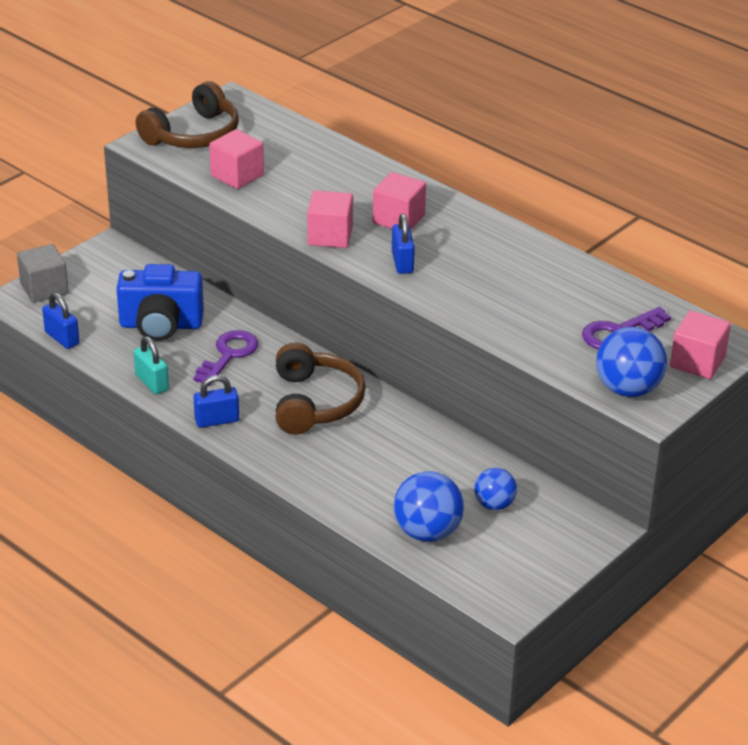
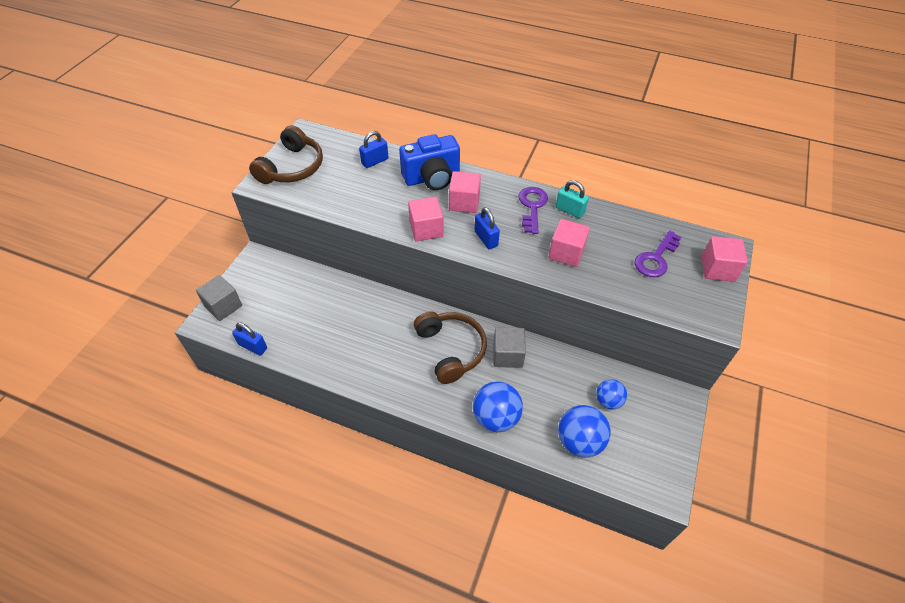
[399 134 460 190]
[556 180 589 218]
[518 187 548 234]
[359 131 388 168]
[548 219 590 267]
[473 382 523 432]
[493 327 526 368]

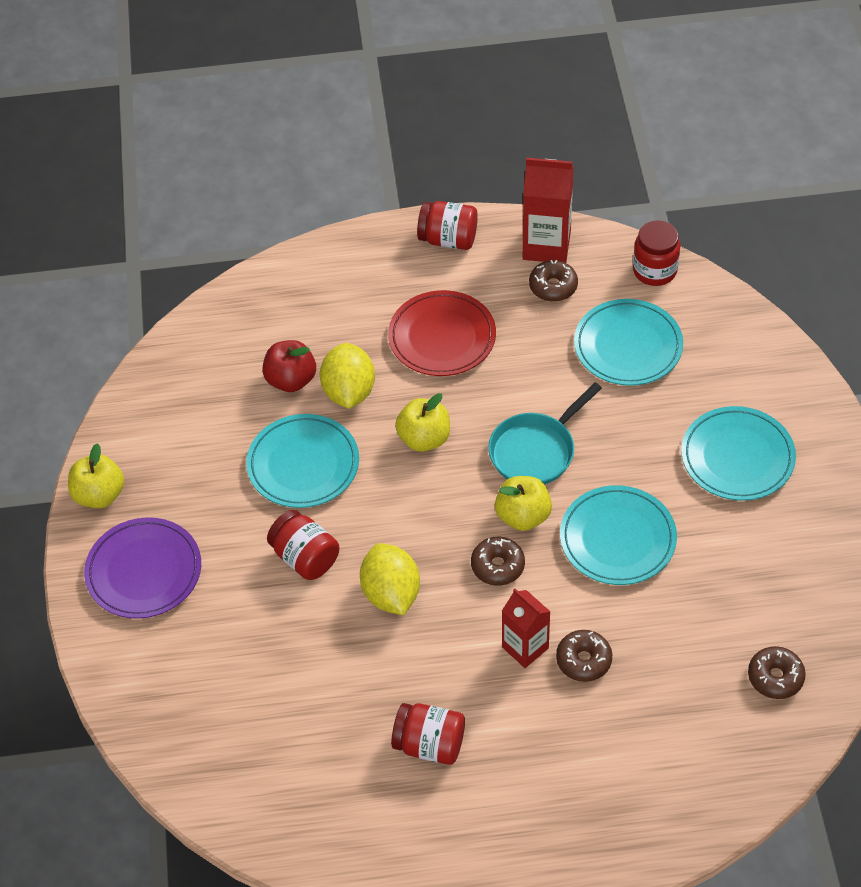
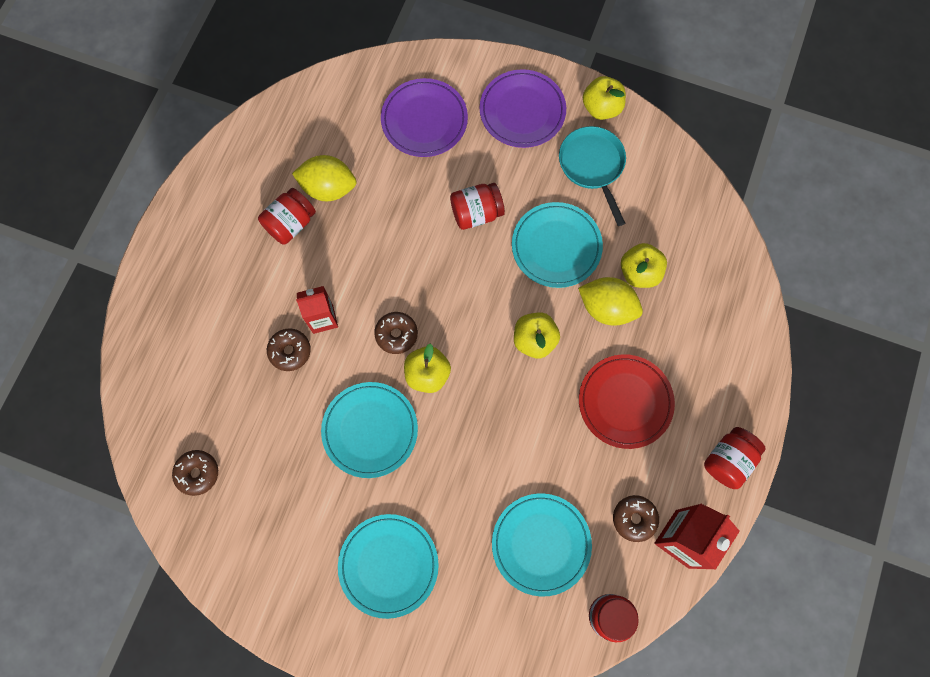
[621 243 667 288]
[292 155 357 201]
[559 126 626 226]
[381 78 468 157]

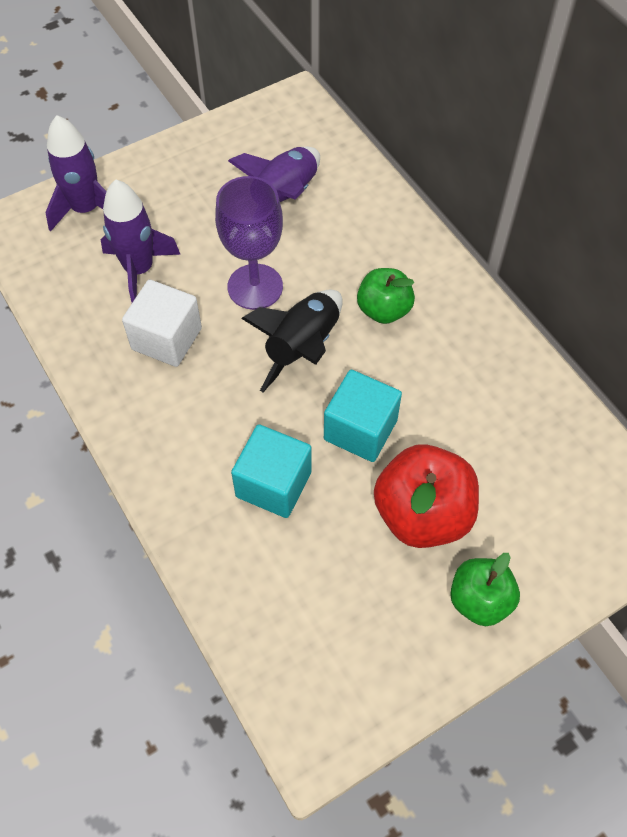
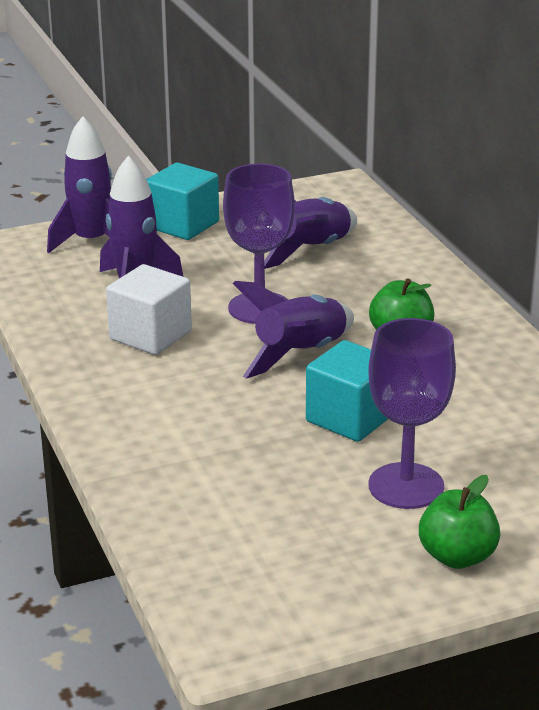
[146 163 219 240]
[233 281 354 379]
[368 318 456 509]

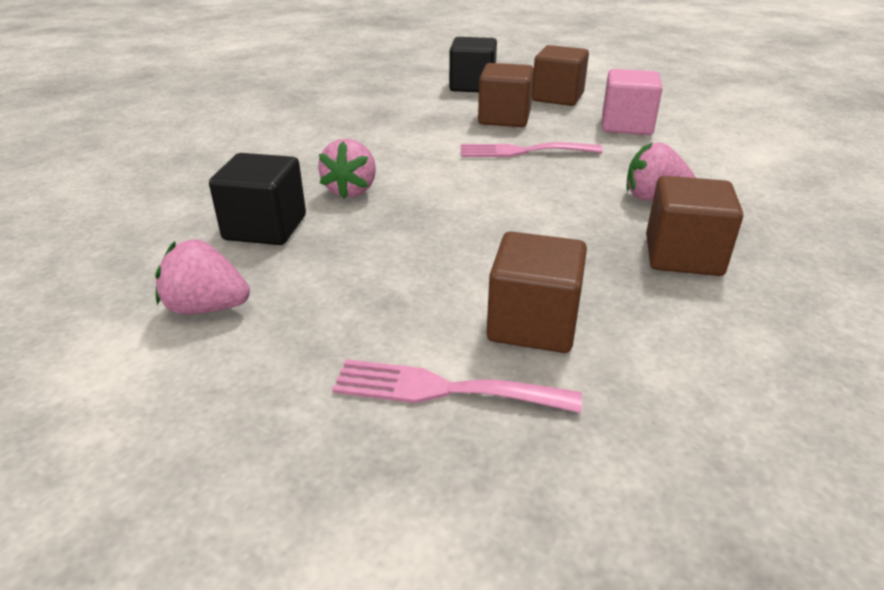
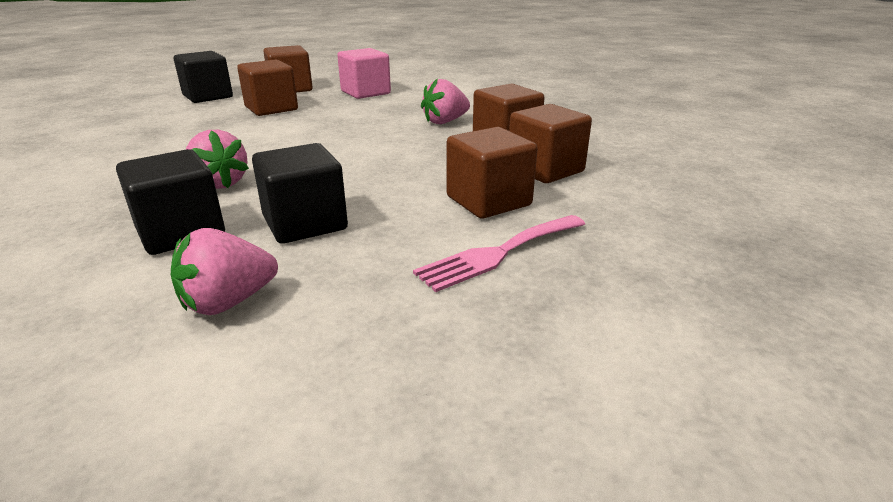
[461 142 603 157] (first image)
[252 143 348 244]
[509 104 592 183]

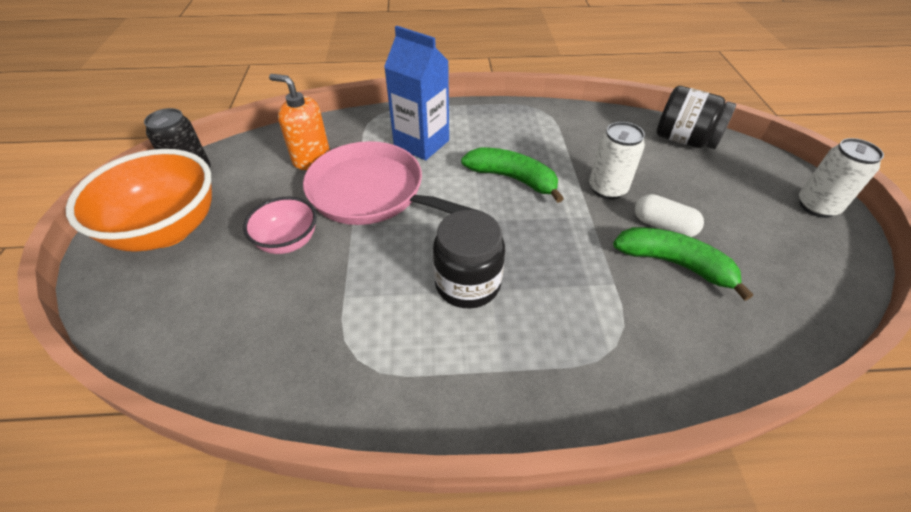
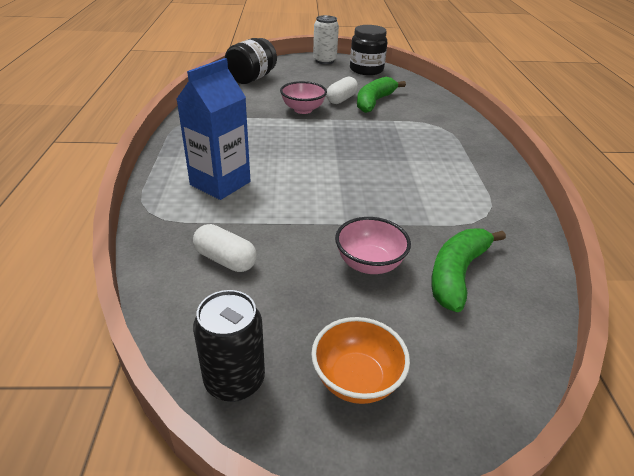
[311 317 410 404]
[193 224 257 272]
[303 141 485 225] (first image)
[350 25 387 75]
[431 228 506 312]
[280 81 327 114]

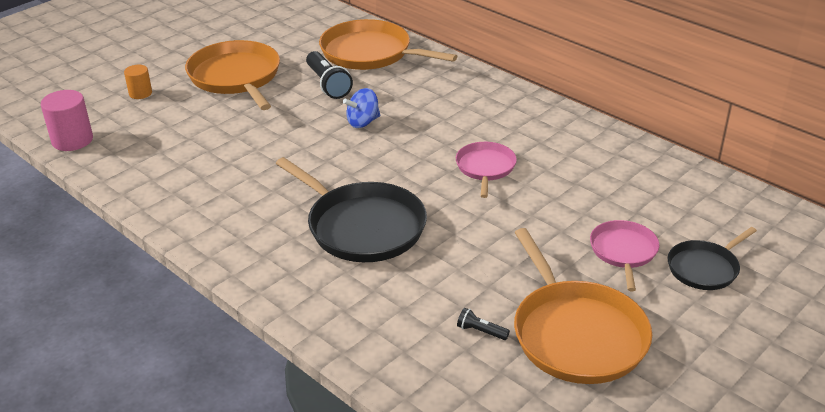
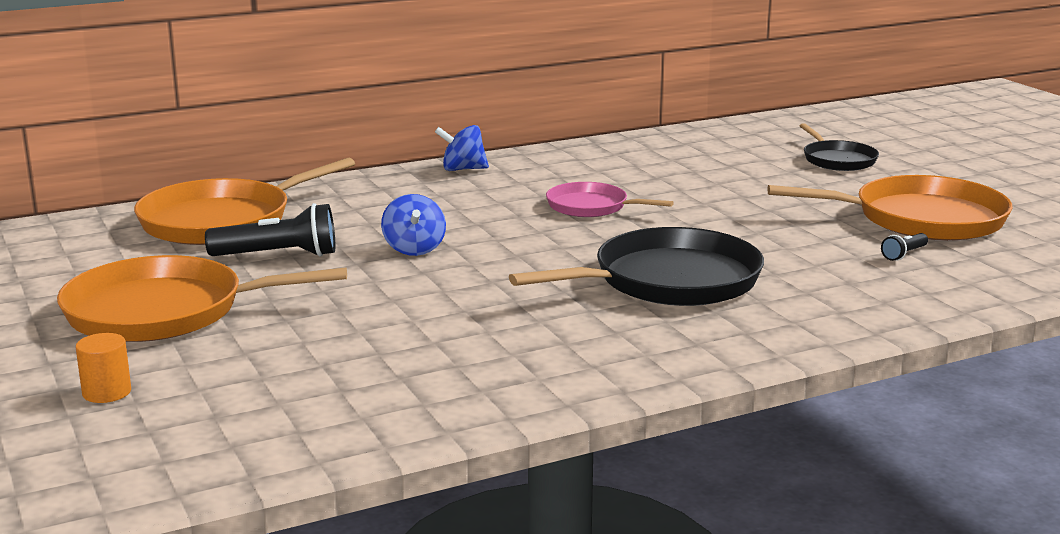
[41 90 93 151] (first image)
[590 220 659 292] (first image)
[435 125 489 171]

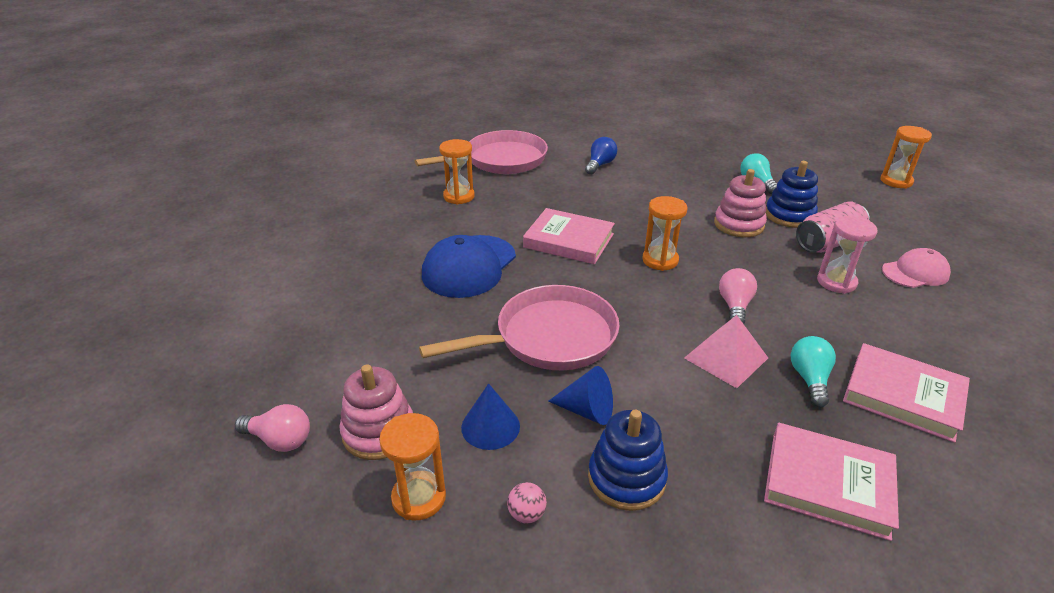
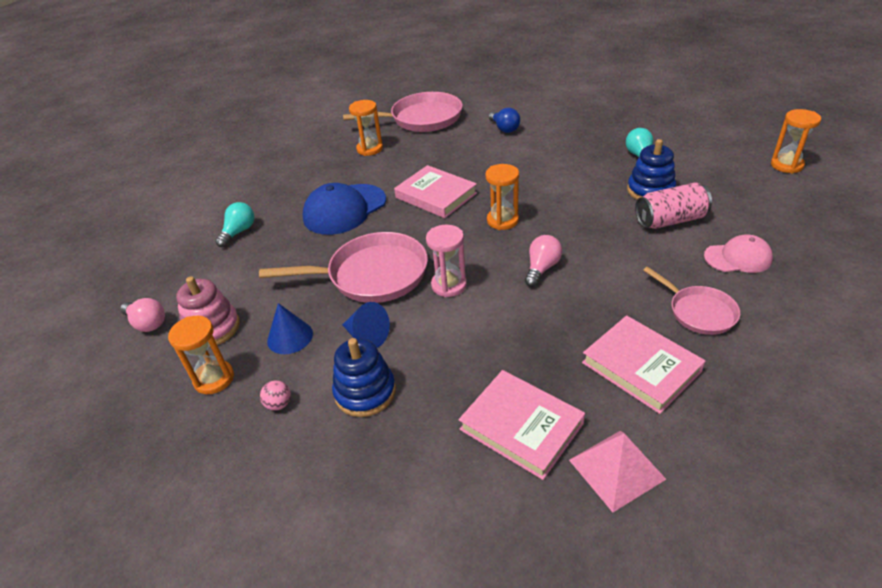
[489 108 520 133]
[569 431 666 512]
[714 169 767 237] (first image)
[215 202 255 247]
[426 225 467 297]
[643 267 740 335]

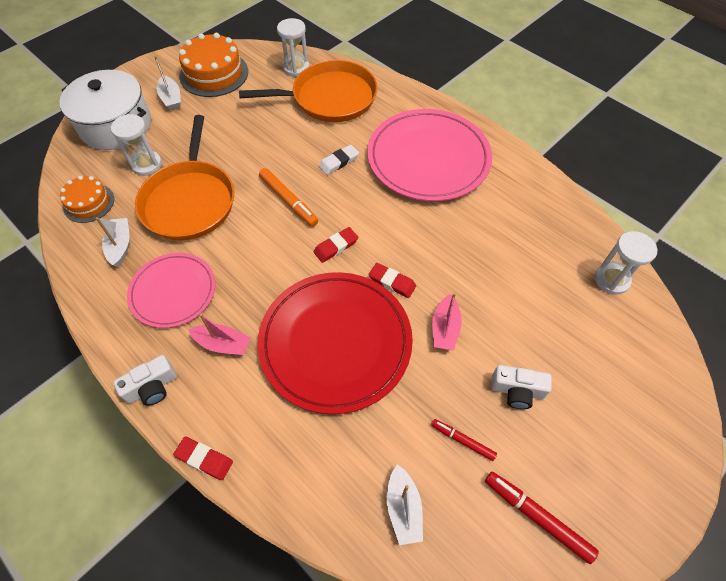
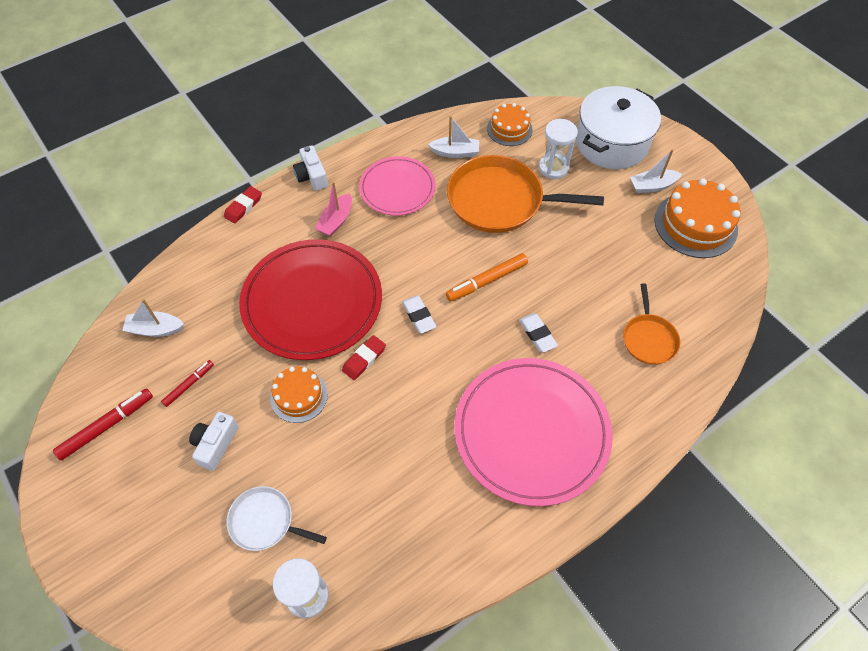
[623 283 680 365]
[277 18 309 77] (first image)
[402 295 437 334]
[270 366 328 423]
[226 486 327 551]

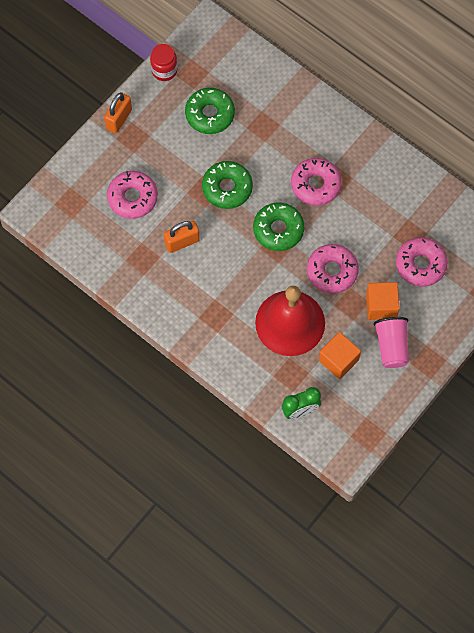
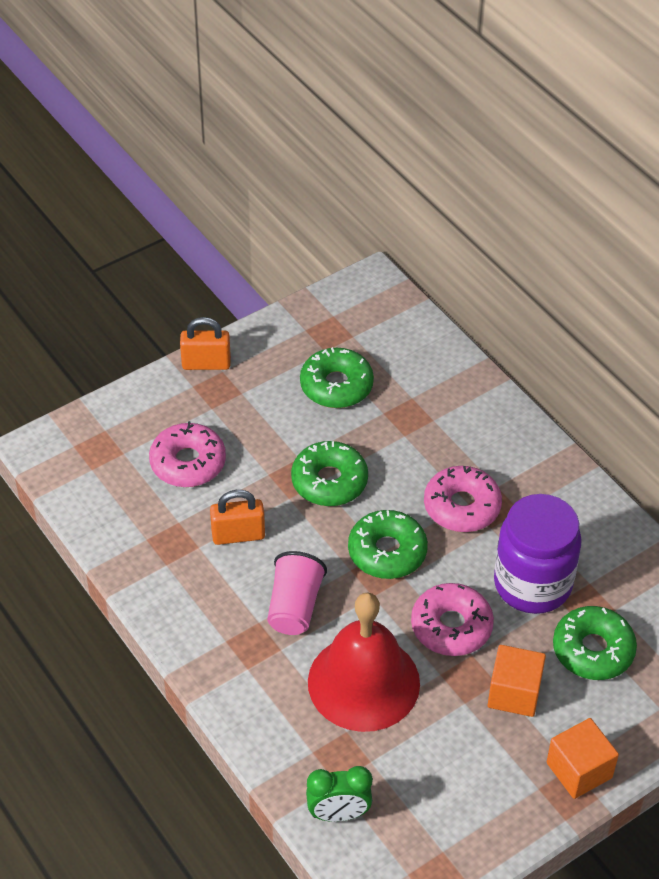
[180 317 231 370]
[150 44 177 81] (first image)
[547 718 619 799]
[267 551 327 635]
[553 606 637 680]
[494 494 582 614]

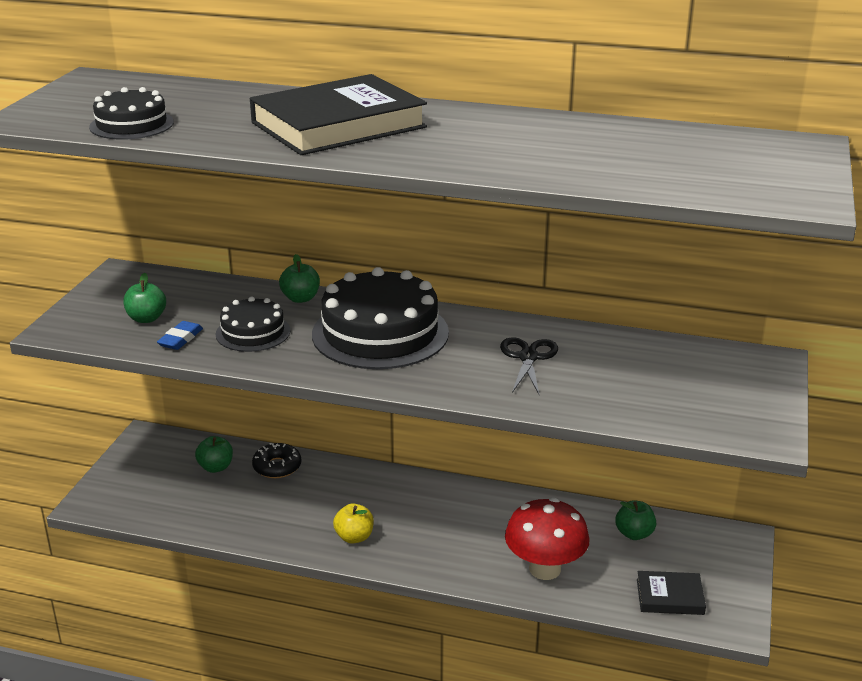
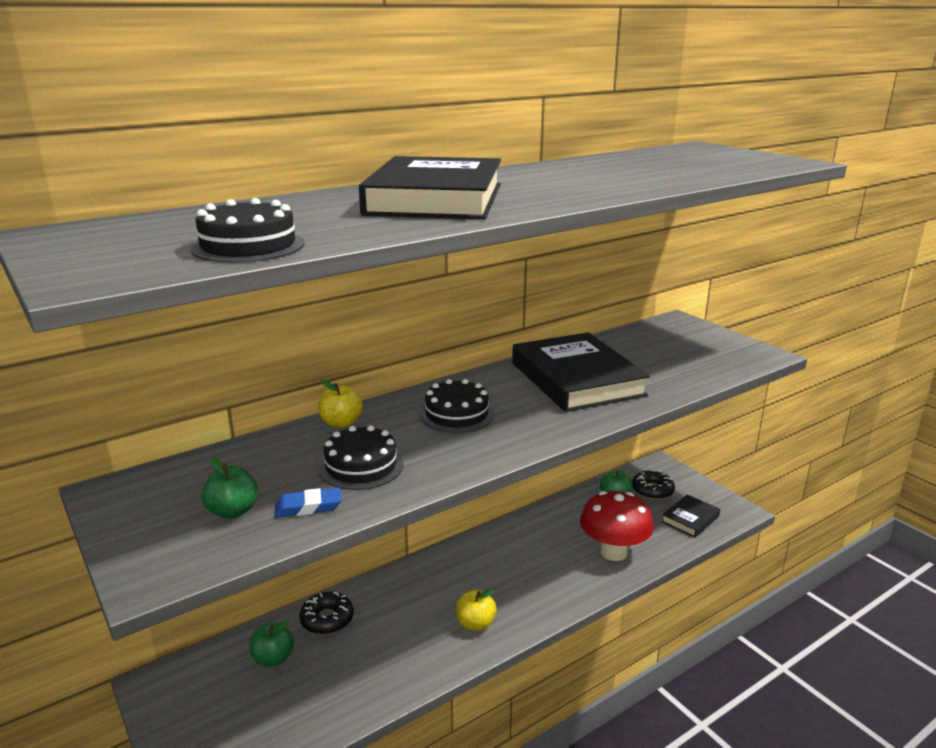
[275 488 342 518]
[319 380 363 428]
[420 379 494 433]
[512 332 650 412]
[632 470 675 500]

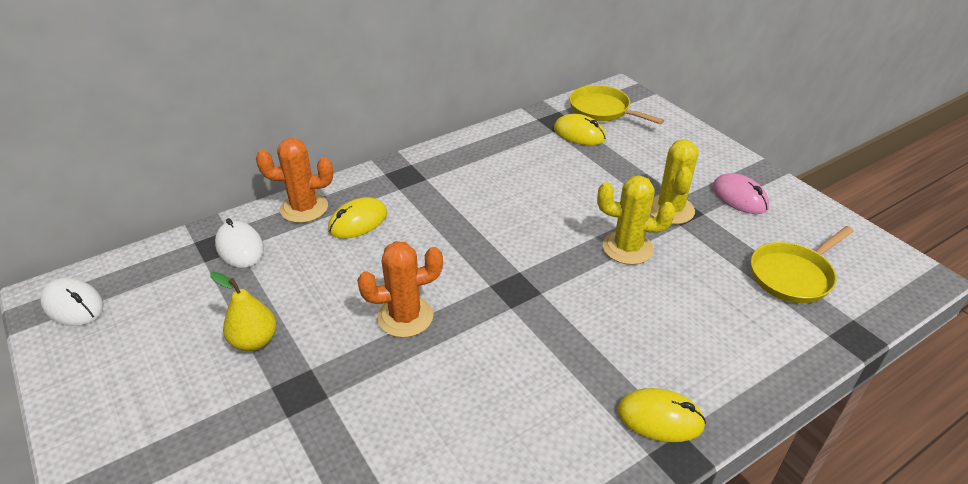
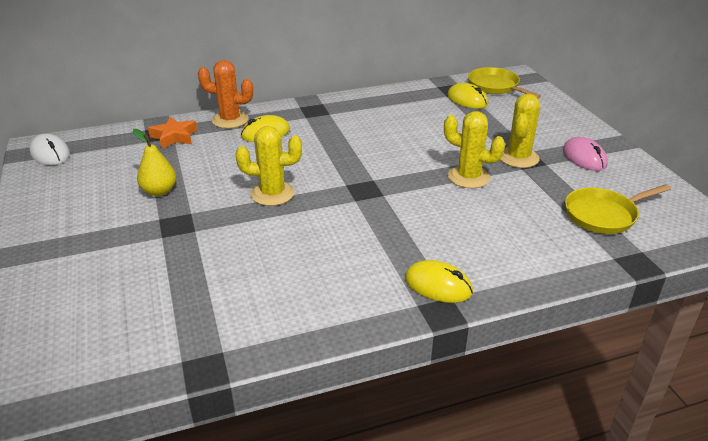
[148 117 197 149]
[235 126 302 206]

